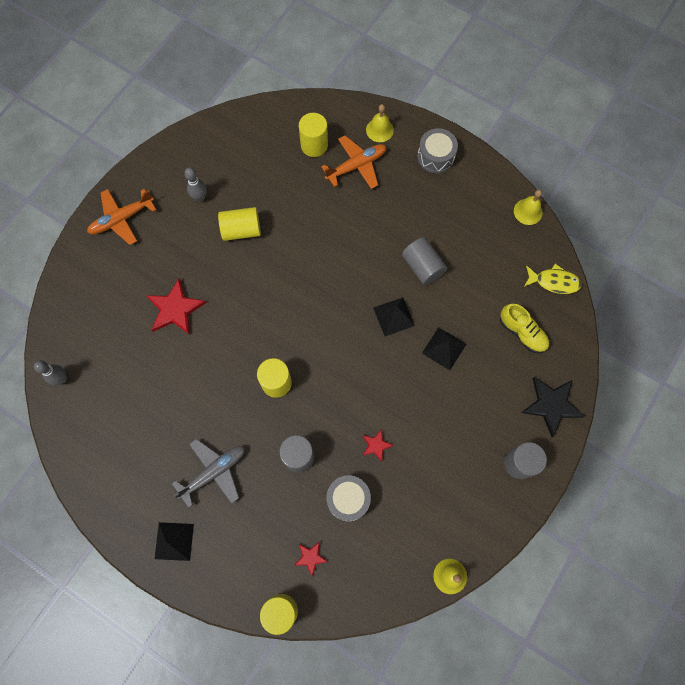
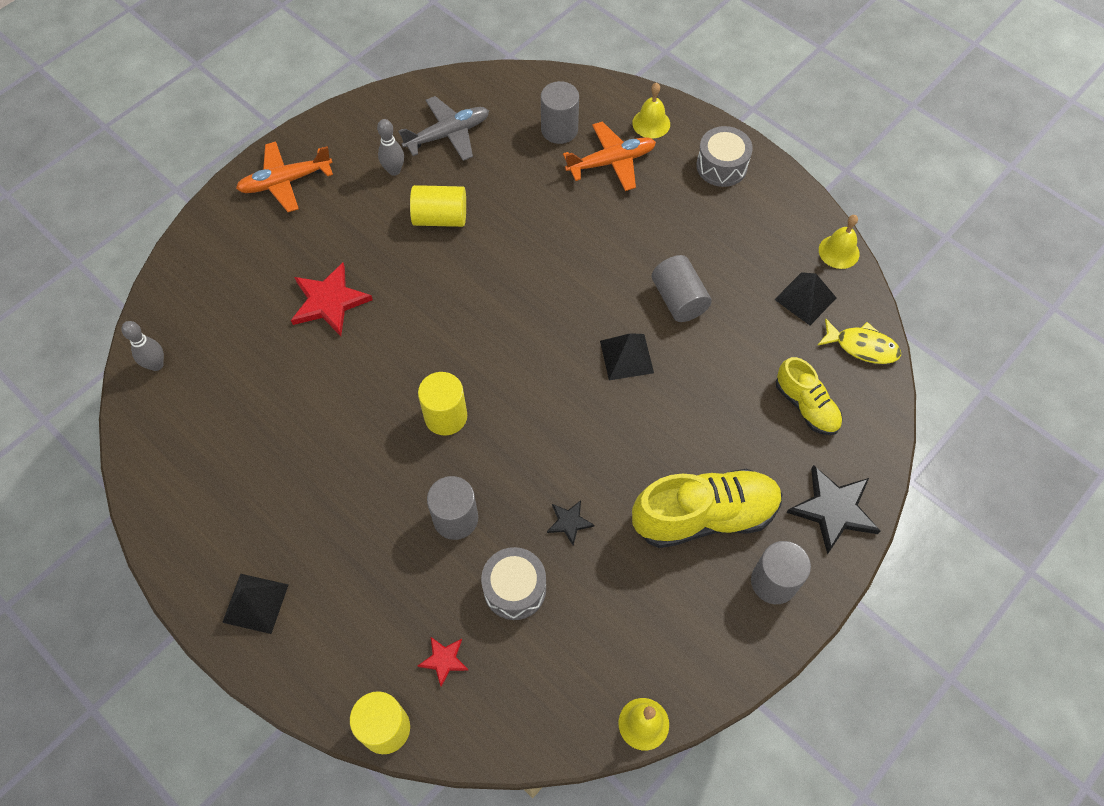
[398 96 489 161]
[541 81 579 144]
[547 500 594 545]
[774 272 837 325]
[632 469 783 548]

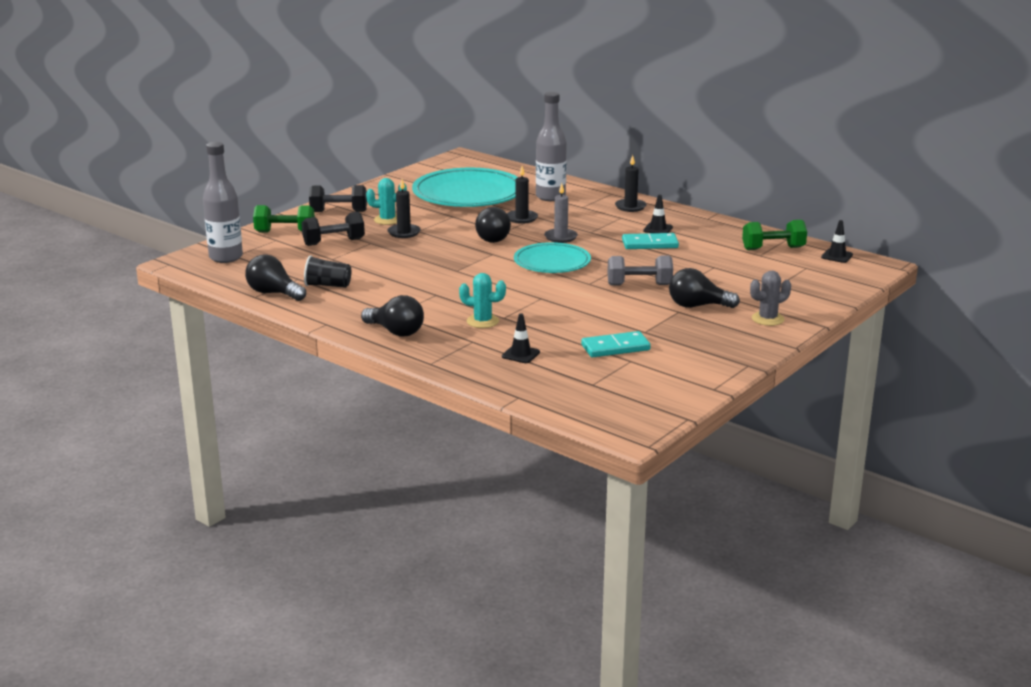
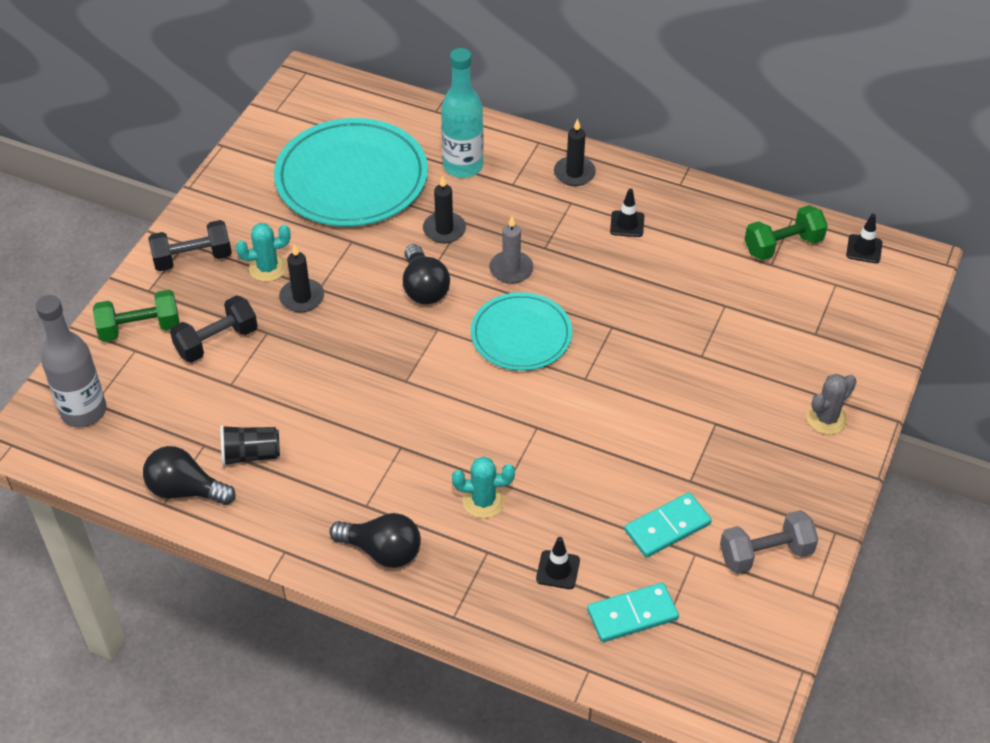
[441 48 484 178]
[720 510 818 574]
[587 583 679 642]
[669 268 740 308] (first image)

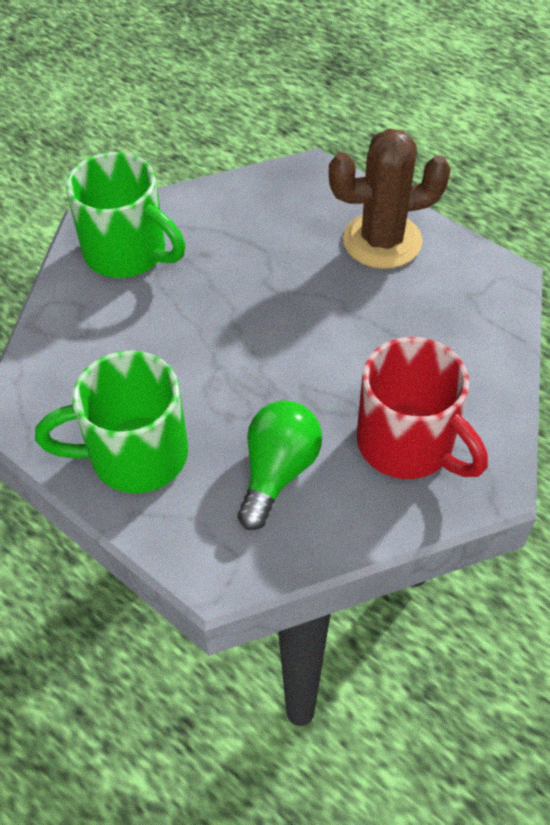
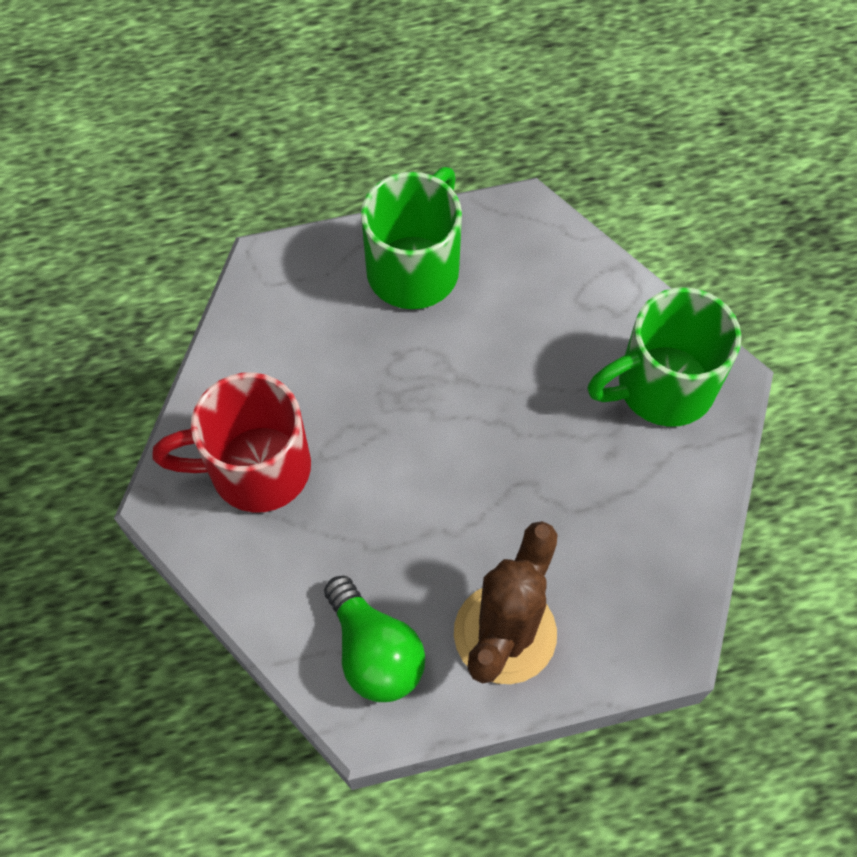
[324 575 425 702]

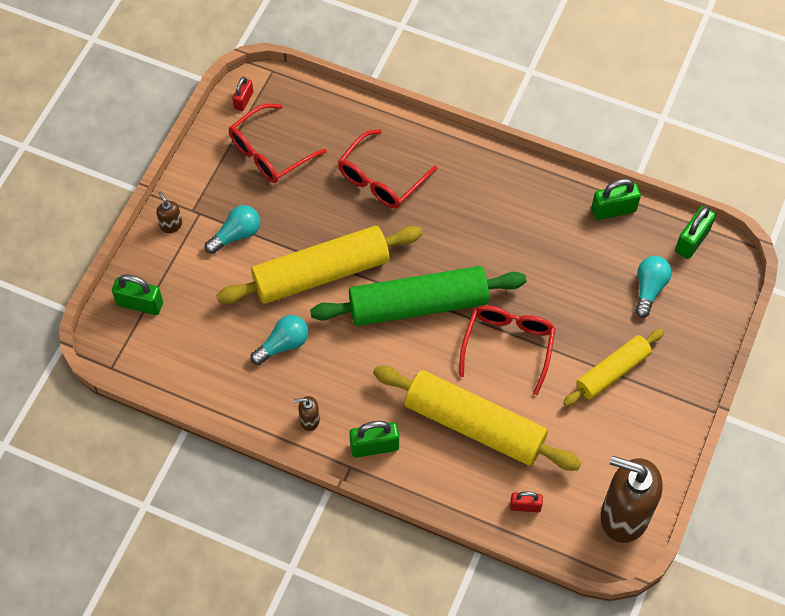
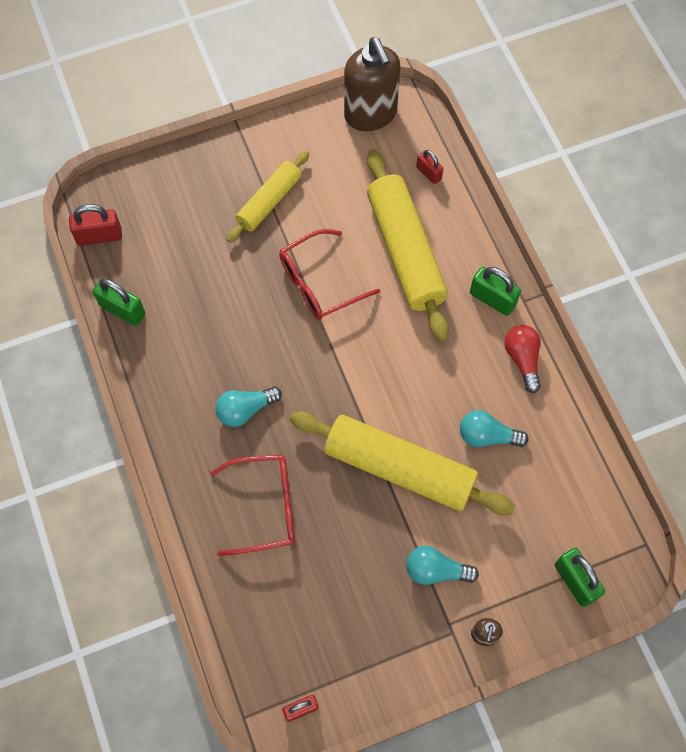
[229 103 327 183] (first image)
[504 325 541 393]
[310 266 526 326] (first image)
[227 151 309 243]
[215 387 282 427]
[69 204 122 246]

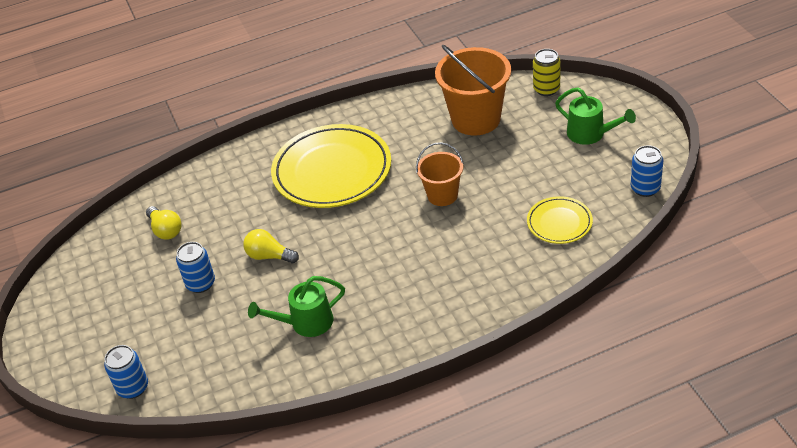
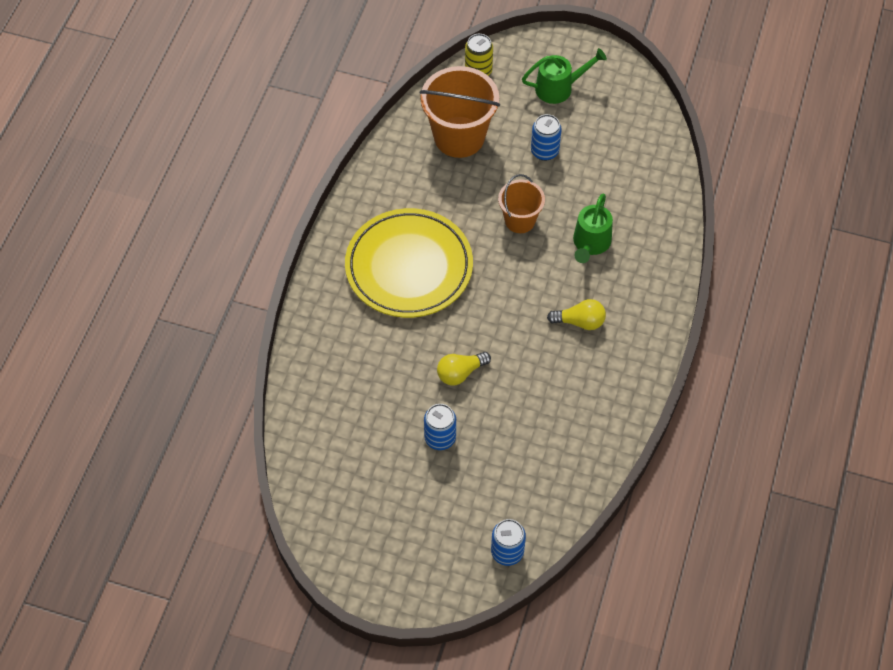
[547 299 606 330]
[573 194 613 263]
[527 196 593 244] (first image)
[531 114 562 161]

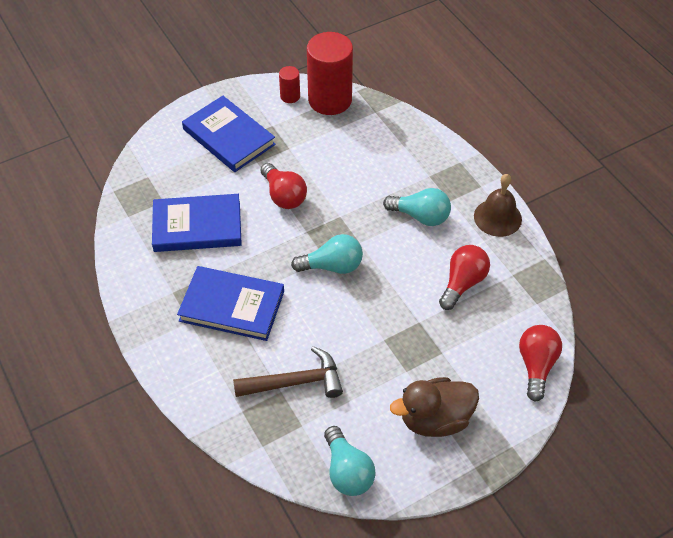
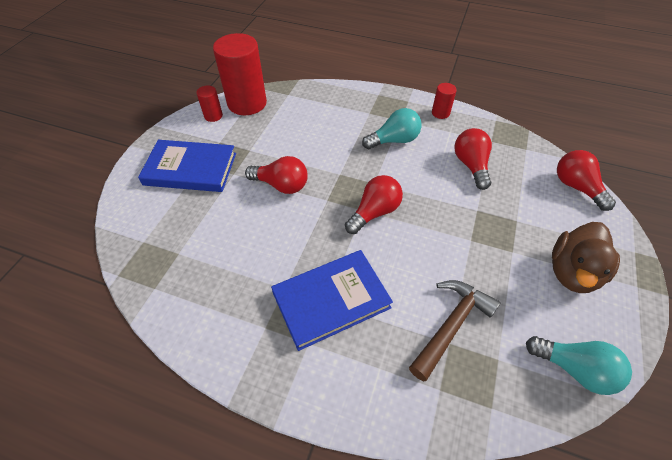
[152 194 242 252] (first image)
[345 175 403 234]
[432 83 457 119]

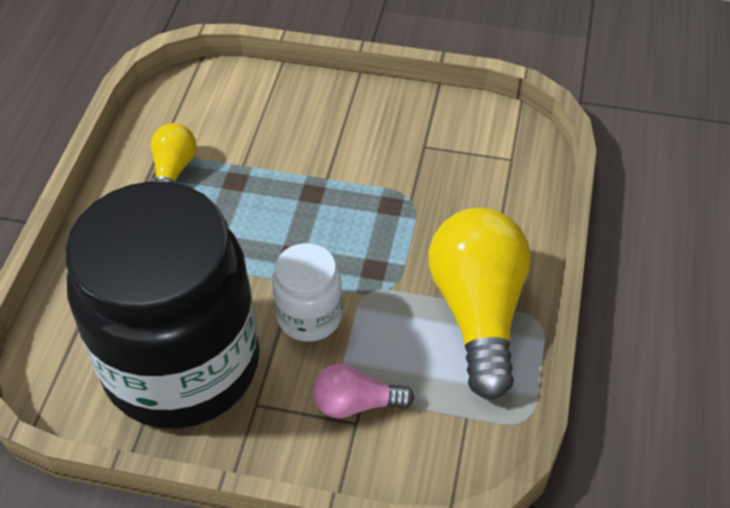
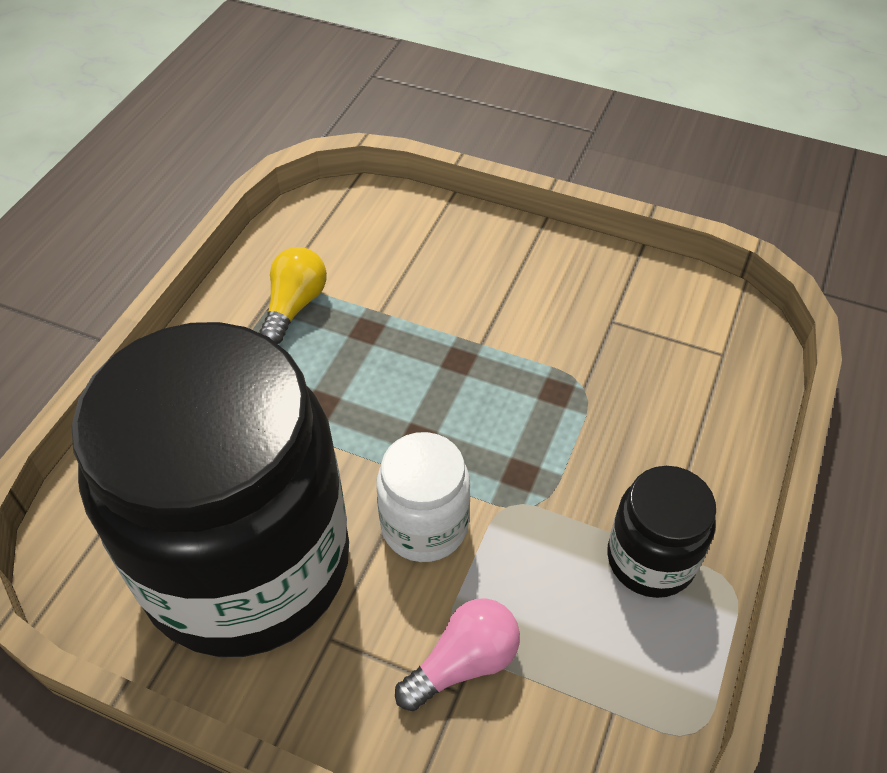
[395 598 520 711]
[607 466 716 598]

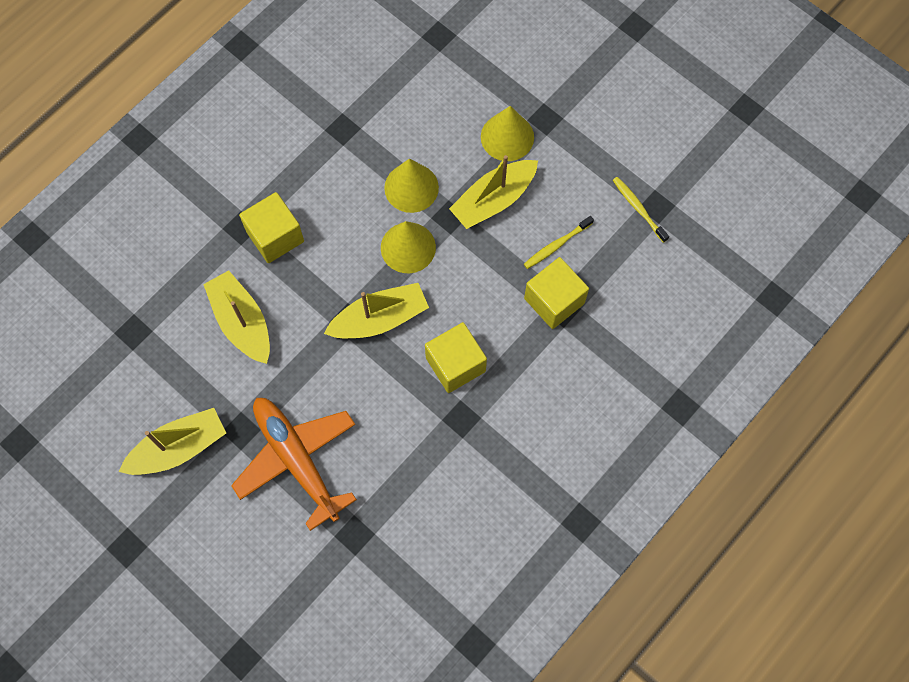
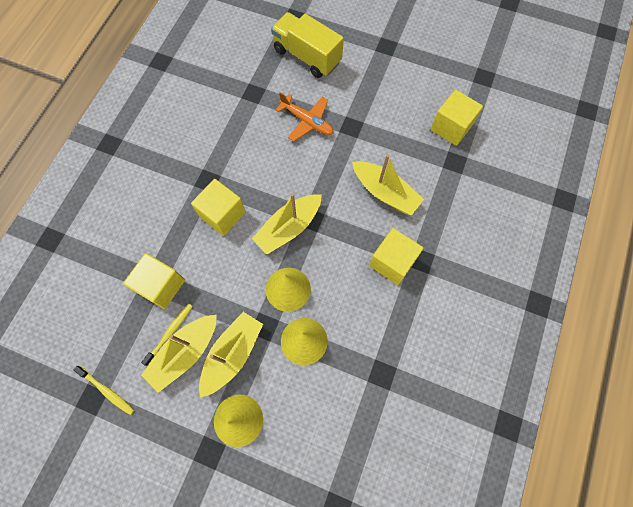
[141 315 217 393]
[276 92 334 141]
[271 12 344 78]
[430 90 483 146]

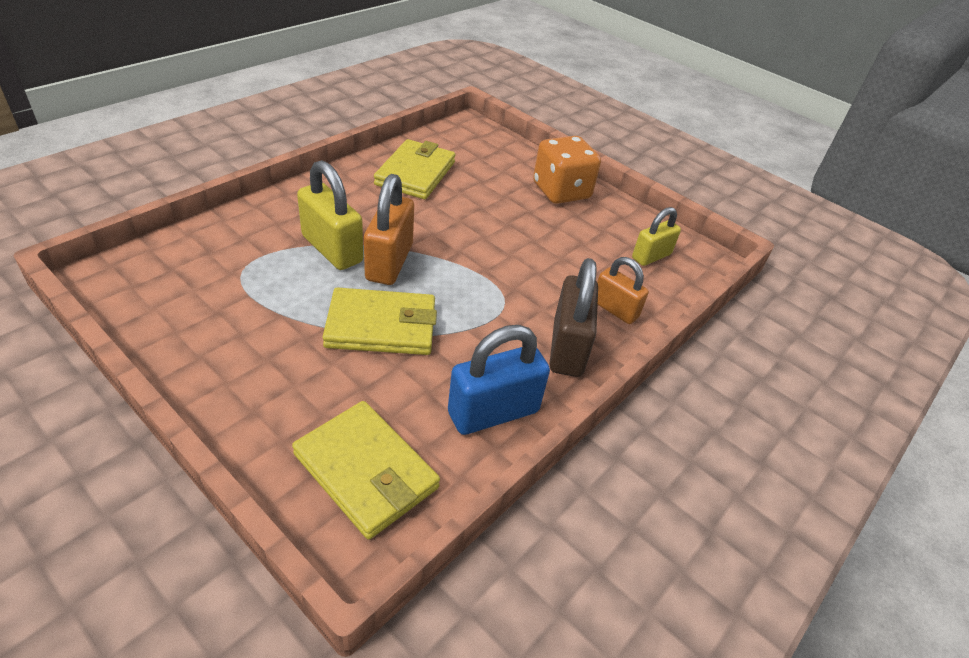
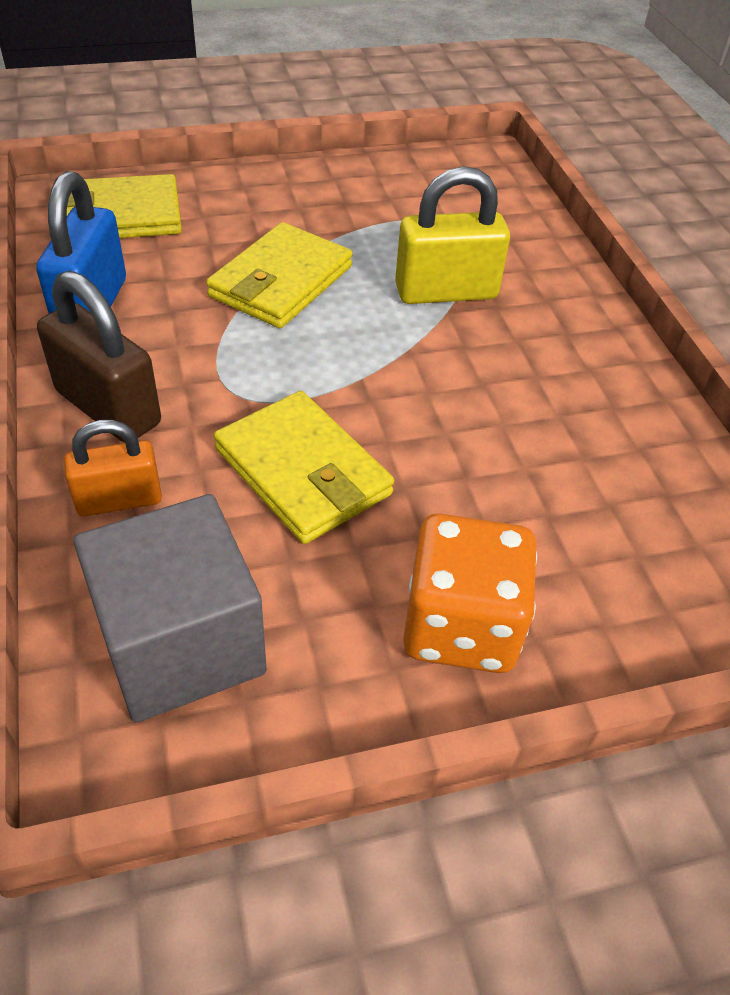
[364 174 414 285] (first image)
[214 391 394 544]
[73 494 267 722]

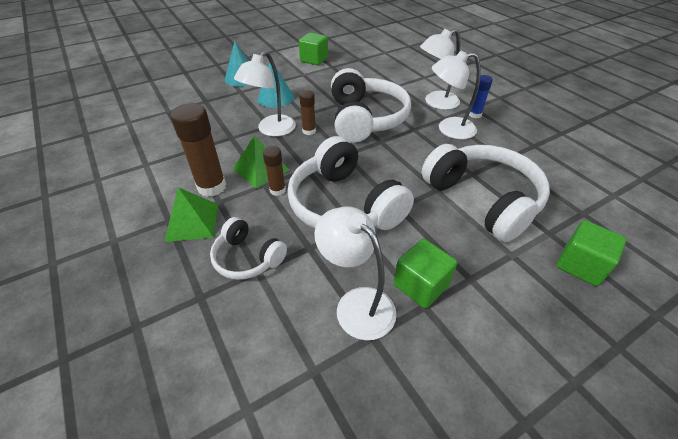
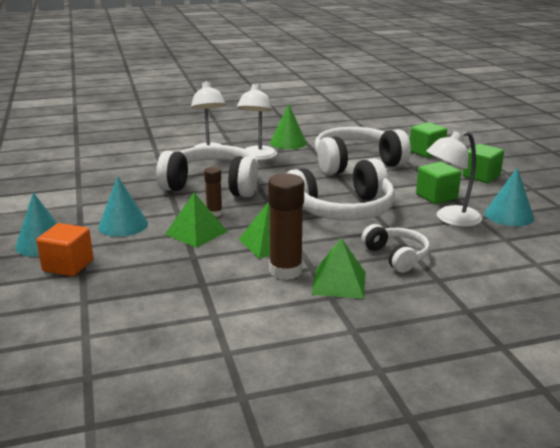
[361 224 430 273]
[165 193 228 248]
[263 146 286 196] (first image)
[463 144 504 183]
[469 75 493 118] (first image)
[37 223 93 276]
[270 104 307 149]
[485 168 534 226]

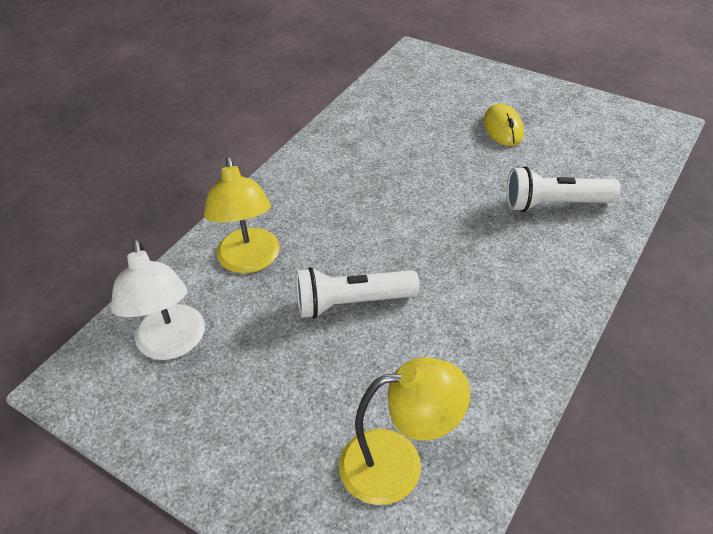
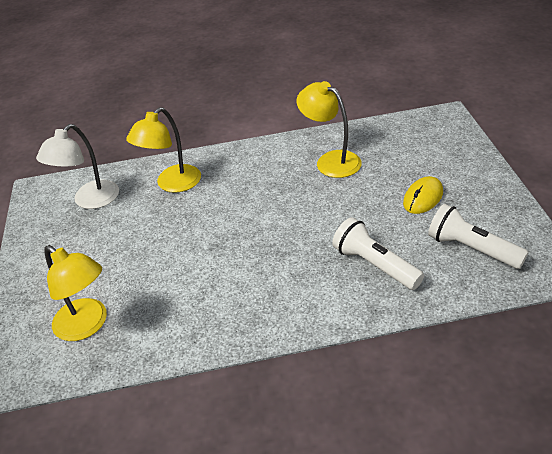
[428 204 529 269]
[296 81 362 178]

